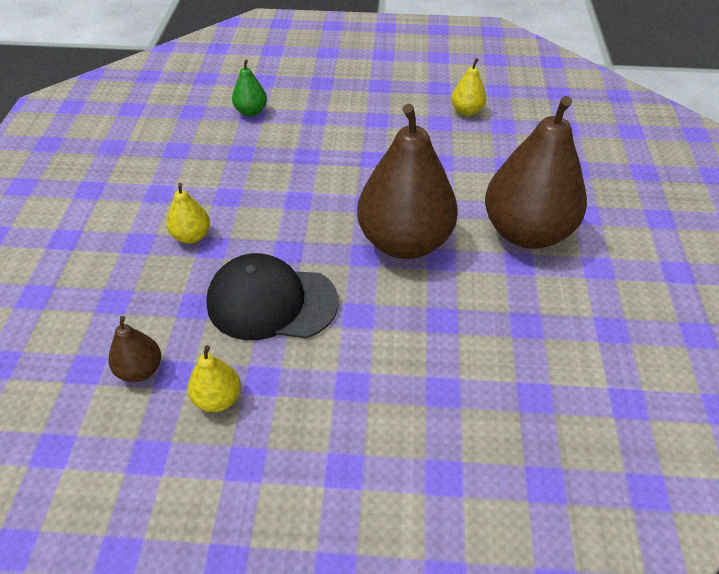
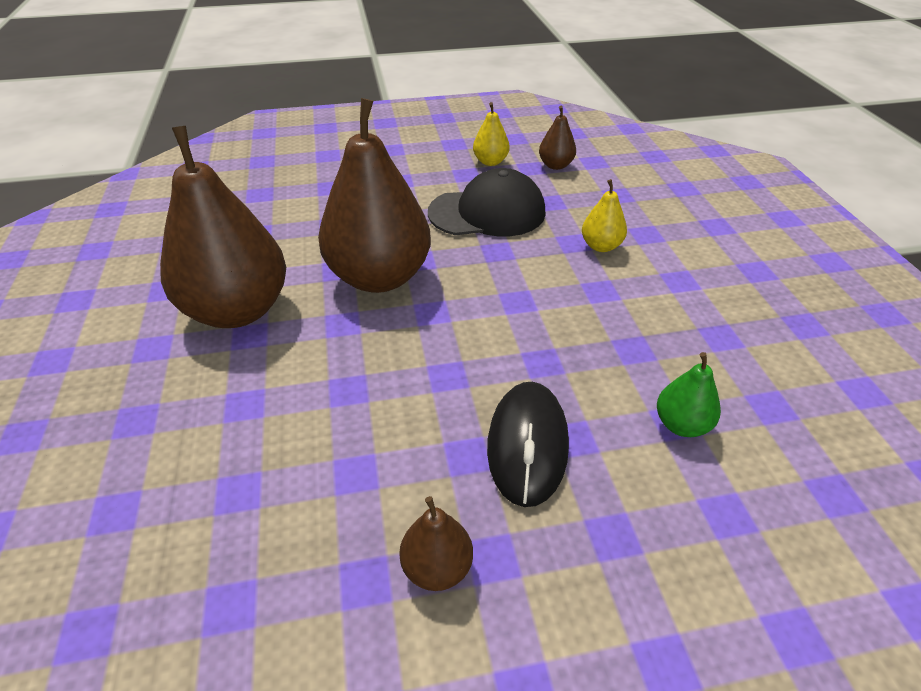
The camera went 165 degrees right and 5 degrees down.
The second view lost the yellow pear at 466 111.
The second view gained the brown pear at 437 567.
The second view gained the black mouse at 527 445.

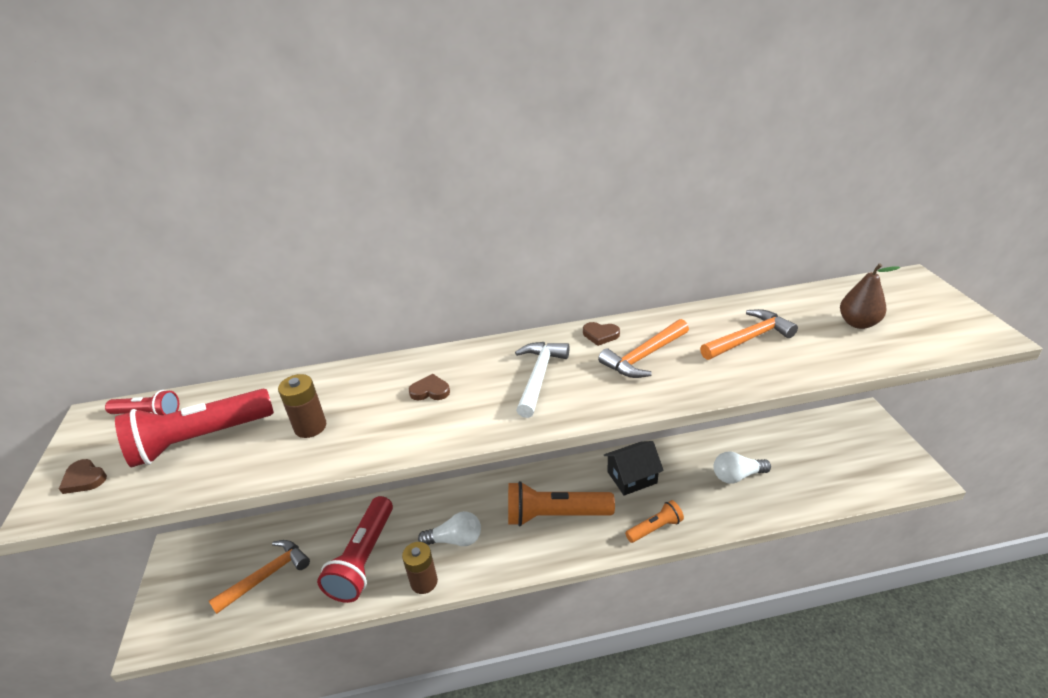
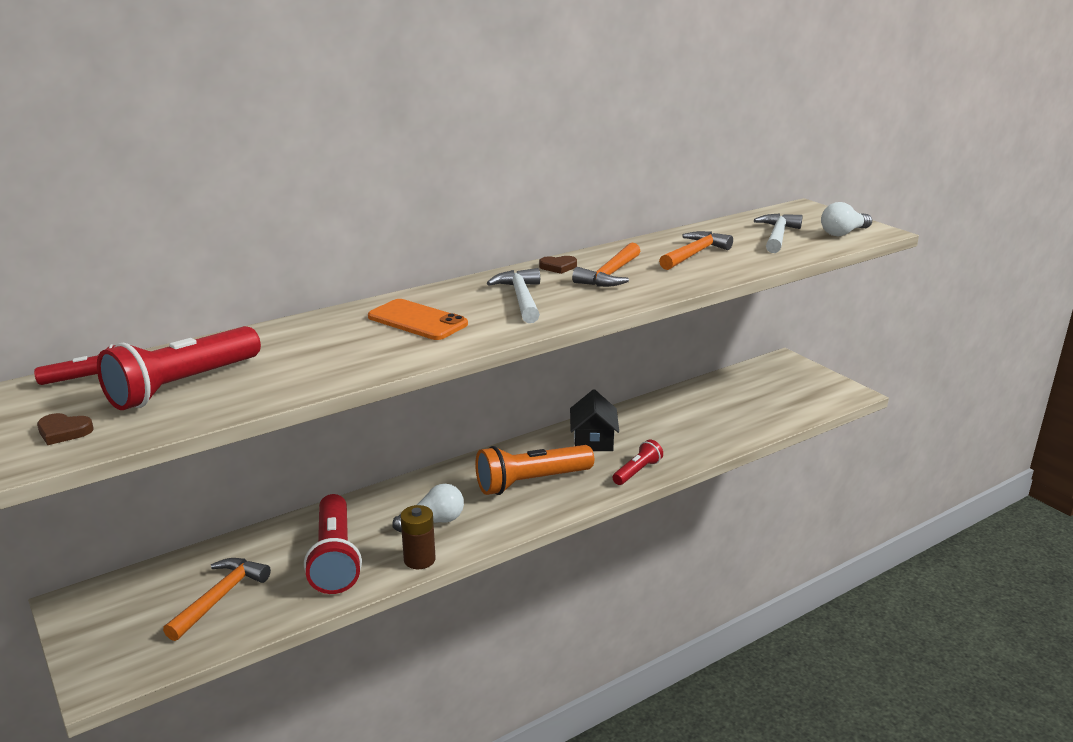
The camera went 25 degrees left and 10 degrees down.
The second view lost the brown battery at 310 427.
Where the brown heart stood at 430 391, the orange phone came to stand at 417 320.
The black house at 632 477 ended up facing another way, 45 degrees counterclockwise from before.
What was the orange flashlight at 655 528 turned into the red flashlight at 637 471.
The white light bulb ended up elsewhere, having gone from 737 476 to 843 233.
Where the brown pear stood at 858 323, the white hammer came to stand at 777 236.

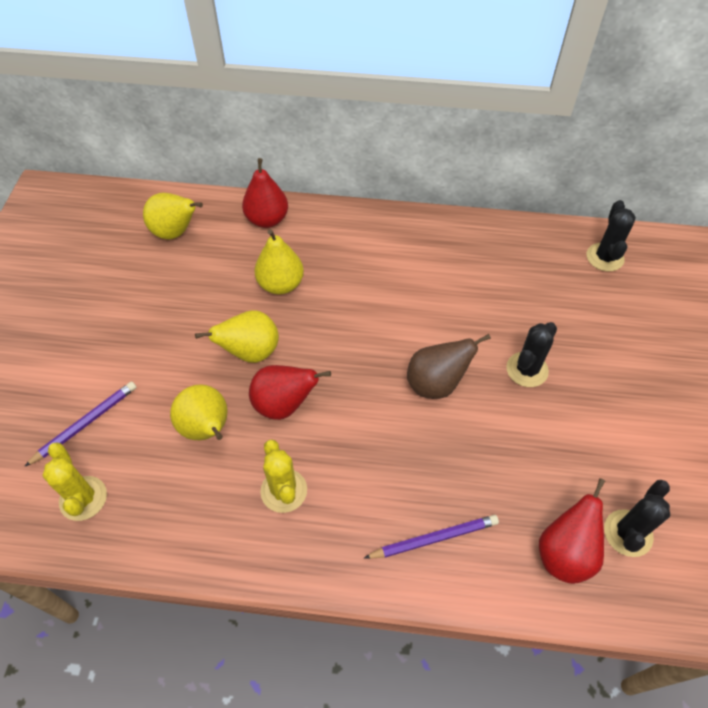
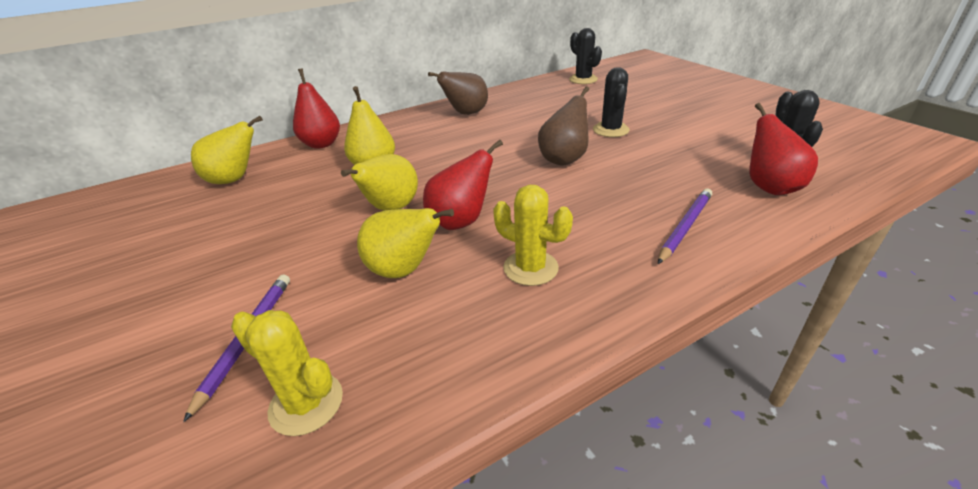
The camera went 35 degrees left and 20 degrees down.
The second view gained the brown pear at 466 113.

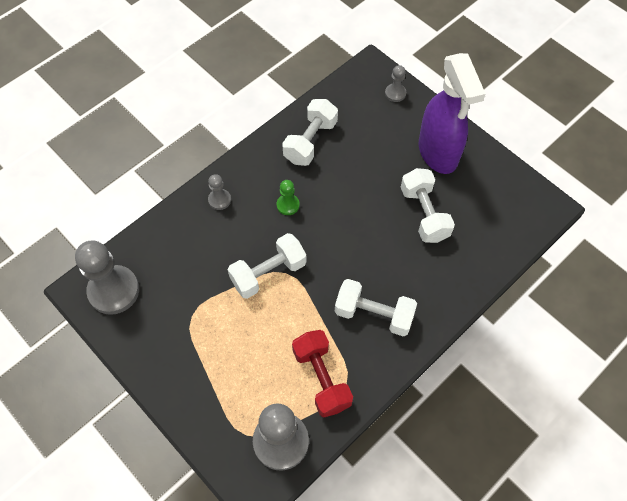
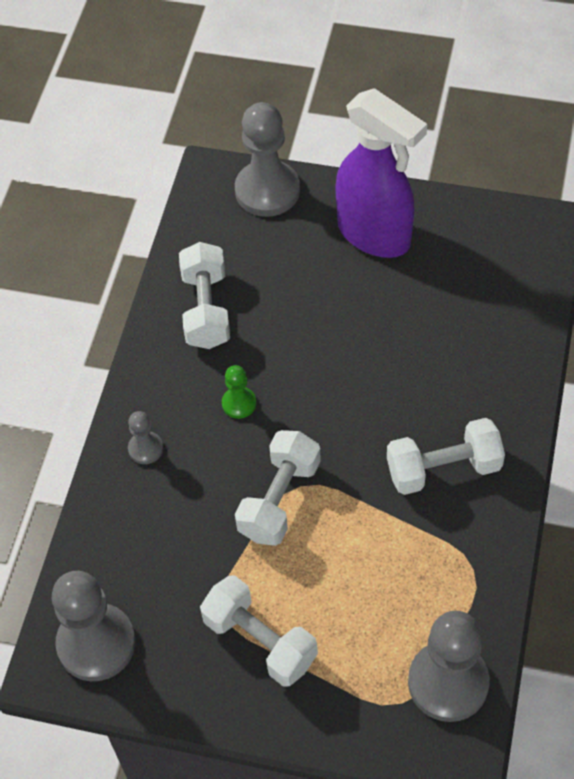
The camera went 30 degrees left and 5 degrees down.
The second view lost the red dumbbell at 321 378.
The size of the grey pawn at 395 93 changed by a factor of 2.07.
The white dumbbell ended up elsewhere, having gone from 424 214 to 260 641.

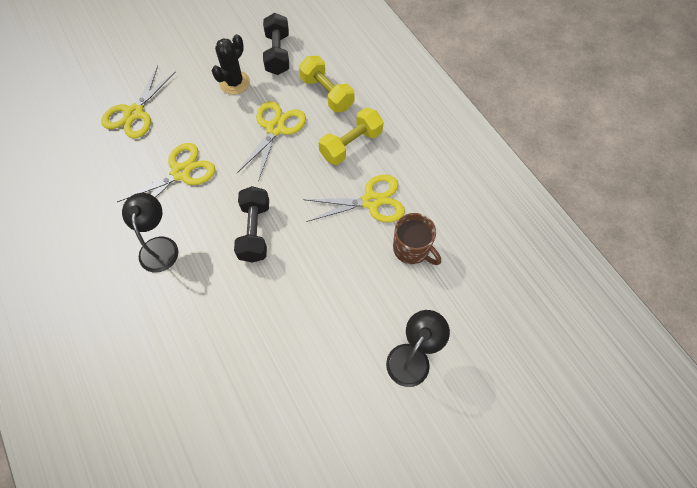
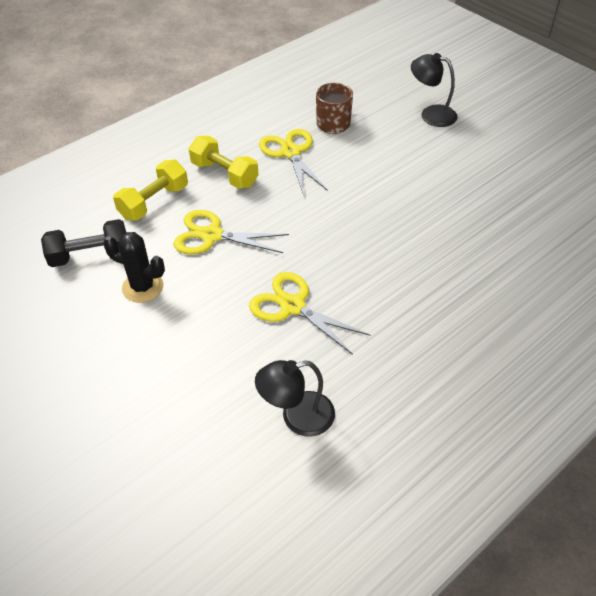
The camera went 100 degrees left and 15 degrees down.
The second view lost the yellow scissors at 134 113.
The black lamp ended up elsewhere, having gone from 159 246 to 297 417.
The second view lost the black dumbbell at 255 231.

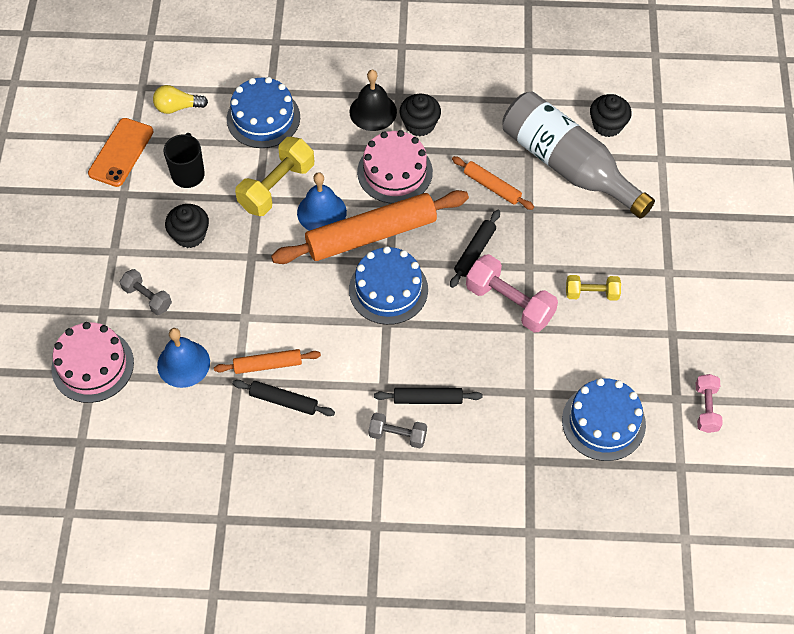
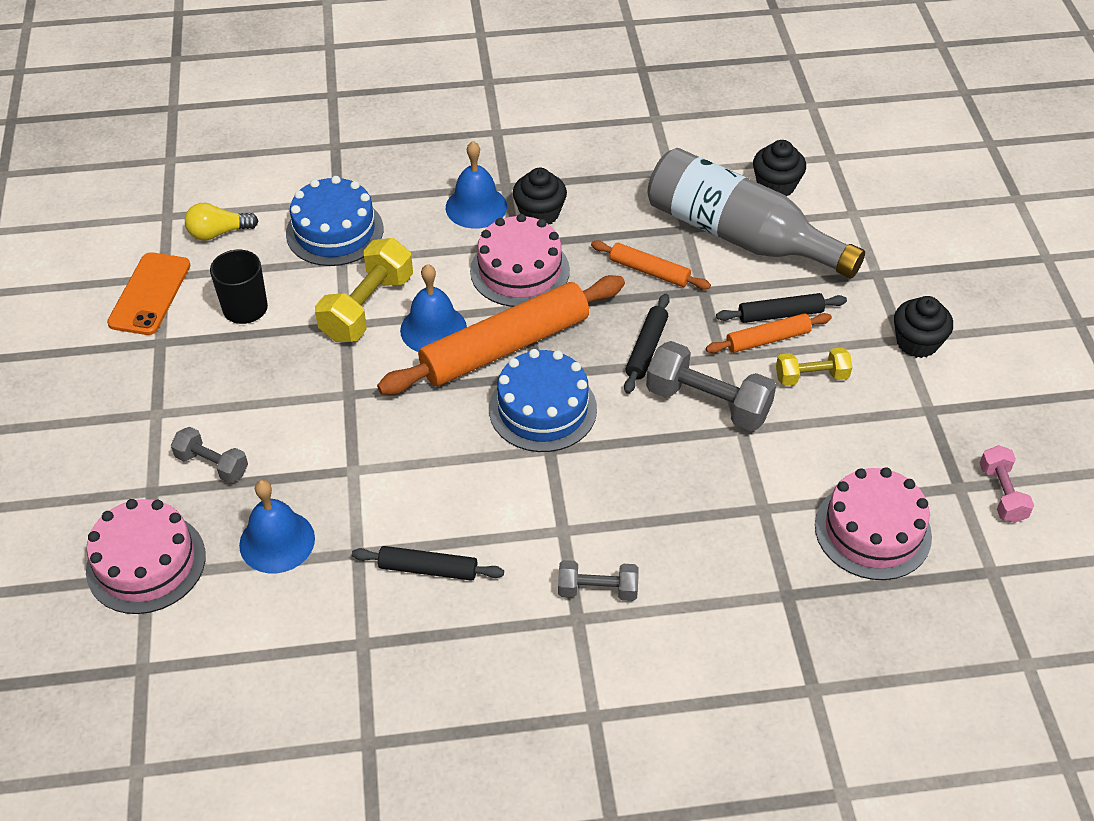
The camera went 10 degrees left and 10 degrees down.
The black cupcake ended up elsewhere, having gone from 190 235 to 917 342.
The orange rolling pin ended up elsewhere, having gone from 268 365 to 768 339.
What was the black bell at 373 111 turned into the blue bell at 476 207.
The black rolling pin ended up elsewhere, having gone from 427 399 to 780 314.
What was the pink dumbbell at 509 303 turned into the grey dumbbell at 708 403.
What was the blue cake at 603 422 turned into the pink cake at 872 530.

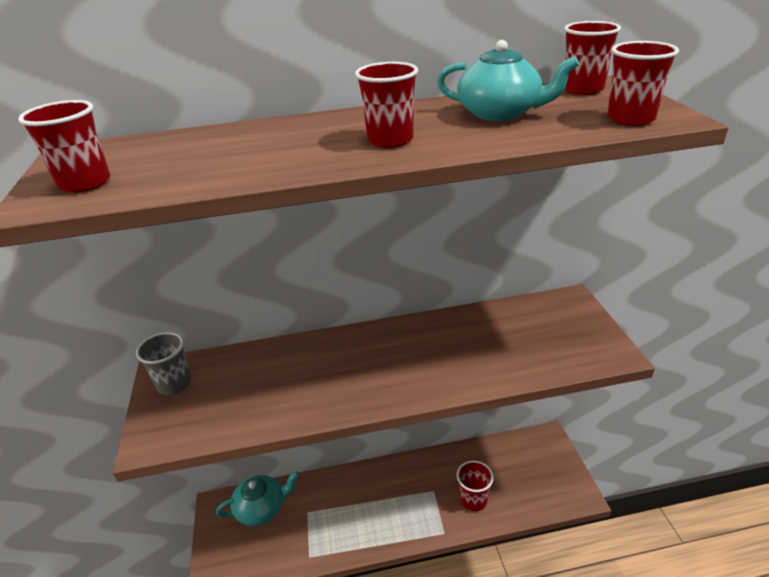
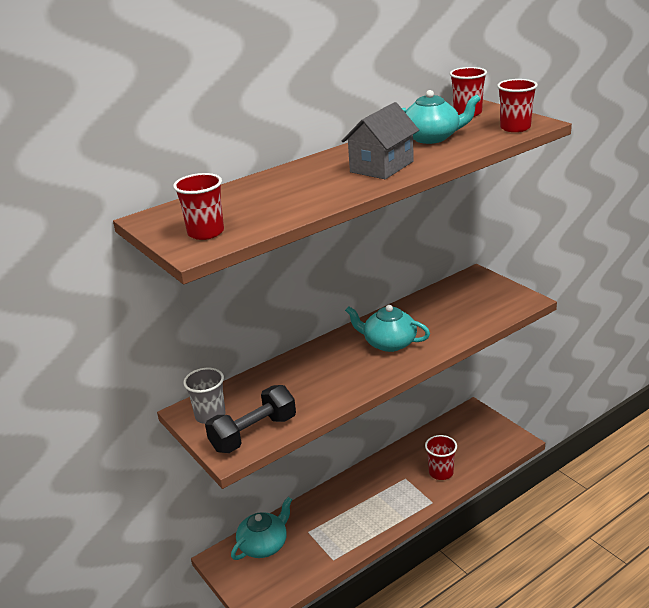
The camera went 25 degrees left and 5 degrees down.
Where the red cup stood at 390 140, the grey house came to stand at 382 167.
The second view gained the black dumbbell at 253 433.
The second view gained the turquoise teapot at 389 343.

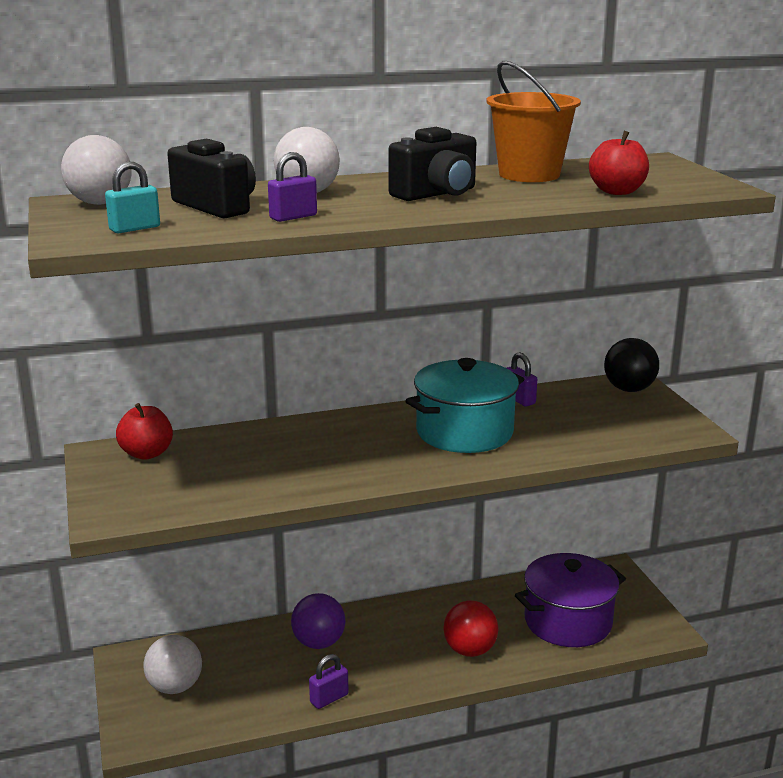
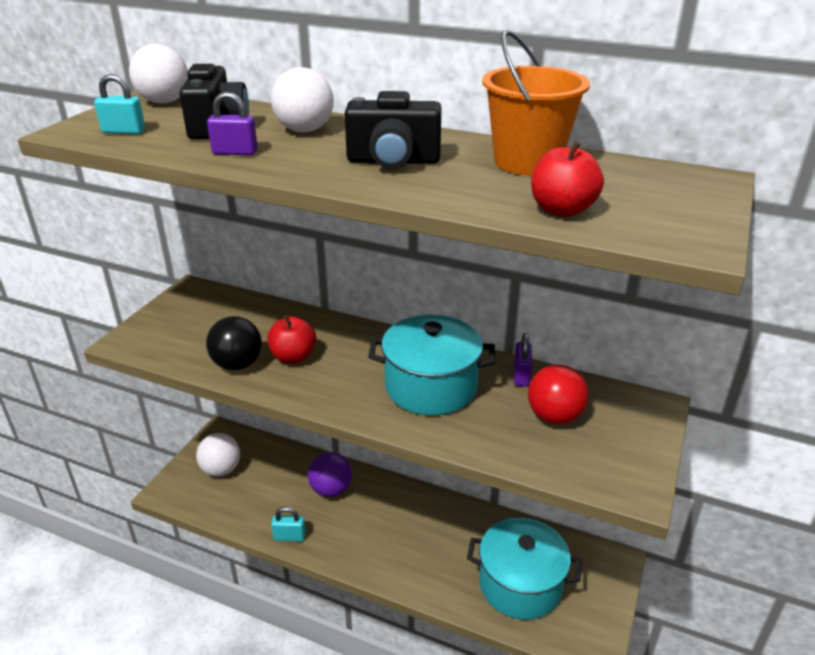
The camera went 40 degrees right and 10 degrees up.
The red apple ended up elsewhere, having gone from 147 453 to 293 357.
What was the purple padlock at 329 698 turned into the turquoise padlock at 289 536.
The red ball ended up elsewhere, having gone from 470 650 to 554 416.
What was the purple pot at 568 621 turned into the turquoise pot at 520 584.
The black ball ended up elsewhere, having gone from 629 389 to 237 364.

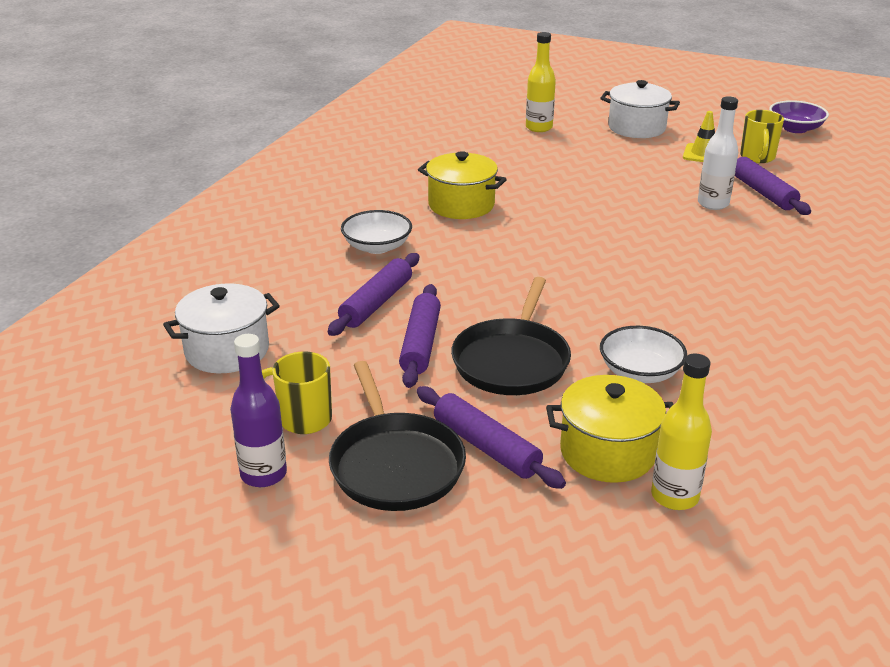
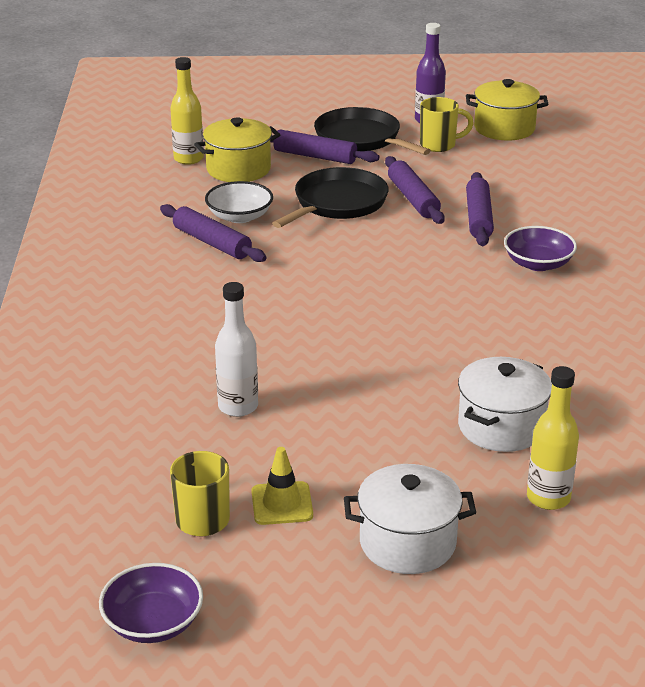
The camera went 155 degrees right and 0 degrees up.
The white pot ended up elsewhere, having gone from 227 350 to 501 427.
What was the white bowl at 377 247 turned into the purple bowl at 538 263.
The yellow pot ended up elsewhere, having gone from 461 205 to 504 128.
The black pan at 512 360 ended up facing another way, 45 degrees clockwise from before.
The purple rolling pin ended up elsewhere, having gone from 763 192 to 212 243.

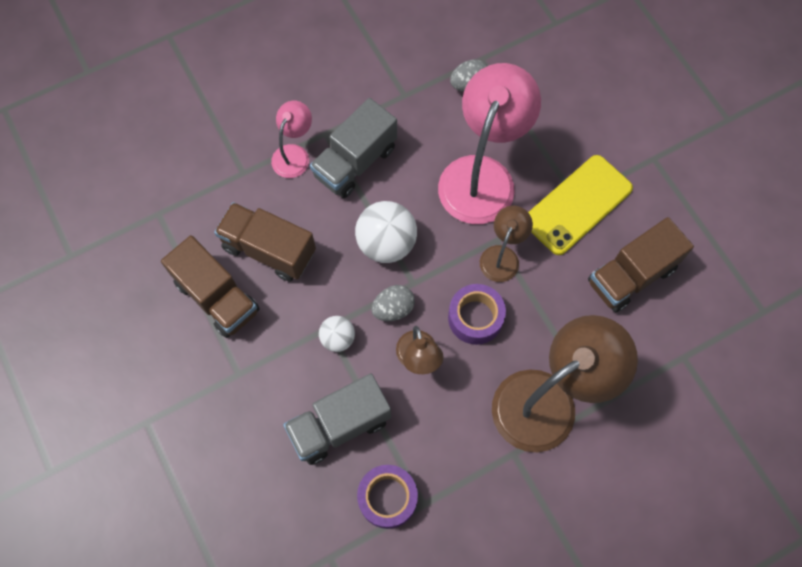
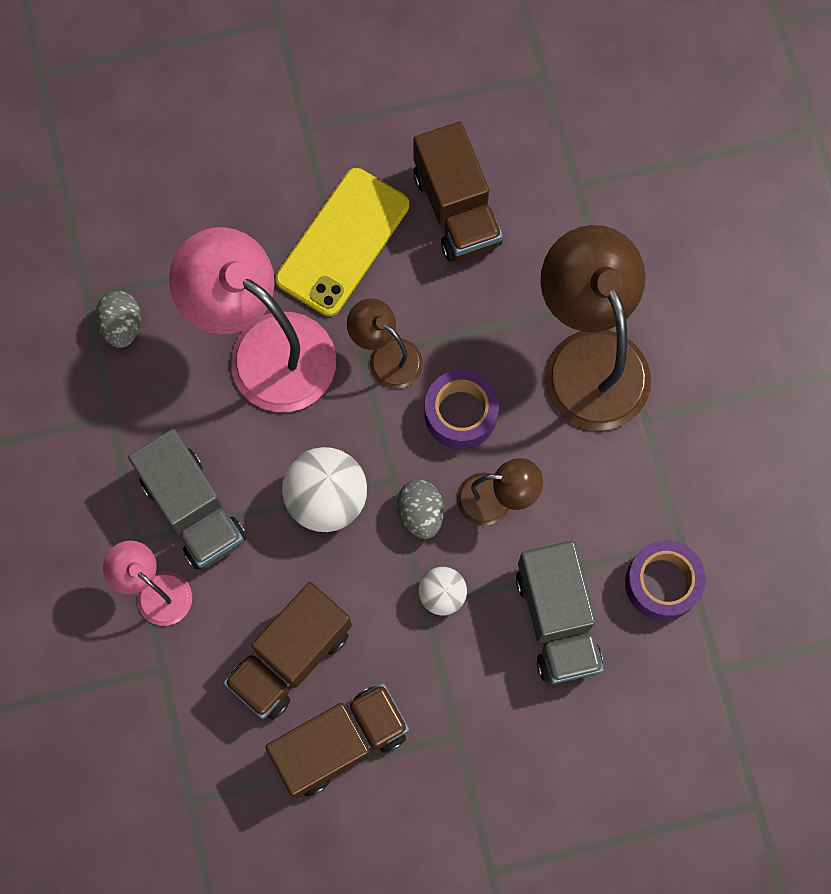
The camera went 75 degrees left and 5 degrees up.
The yellow phone at 577 205 ended up facing another way, 60 degrees clockwise from before.

